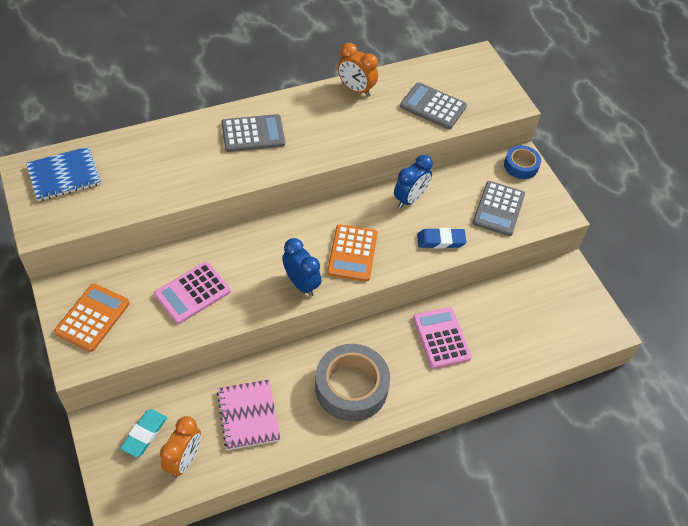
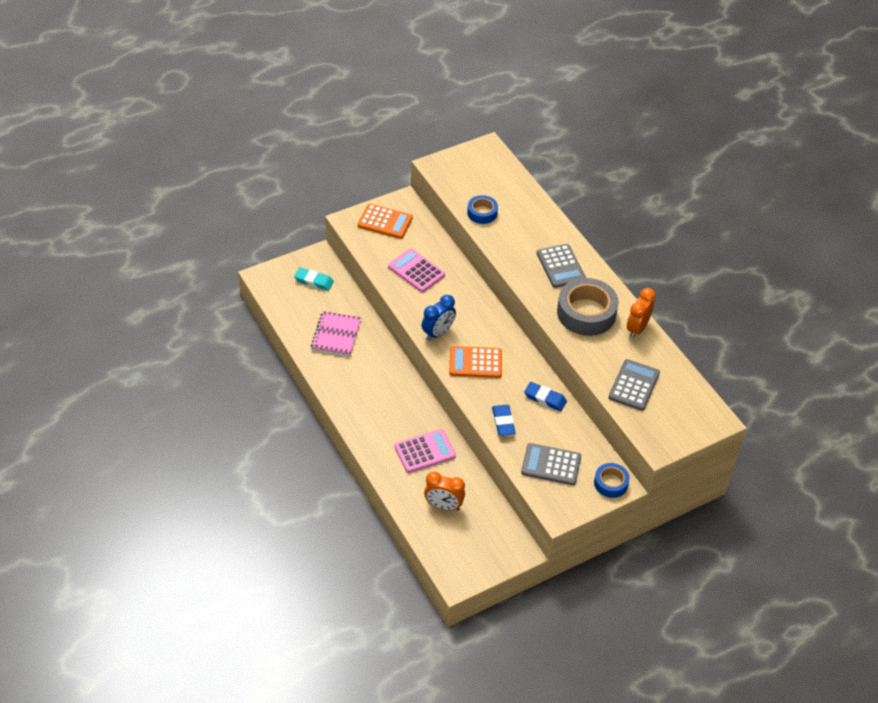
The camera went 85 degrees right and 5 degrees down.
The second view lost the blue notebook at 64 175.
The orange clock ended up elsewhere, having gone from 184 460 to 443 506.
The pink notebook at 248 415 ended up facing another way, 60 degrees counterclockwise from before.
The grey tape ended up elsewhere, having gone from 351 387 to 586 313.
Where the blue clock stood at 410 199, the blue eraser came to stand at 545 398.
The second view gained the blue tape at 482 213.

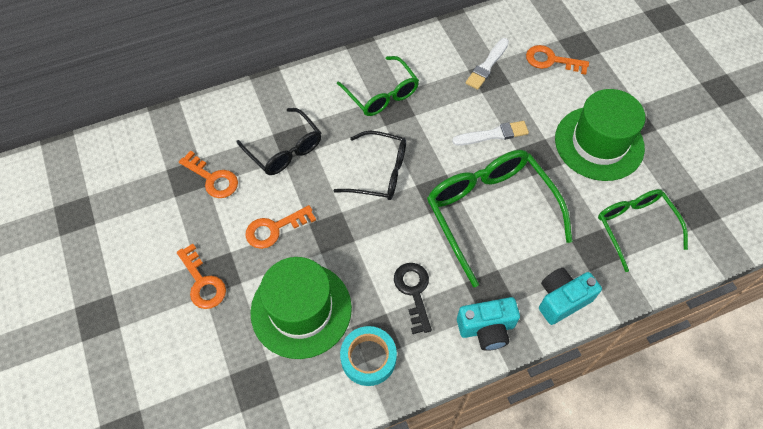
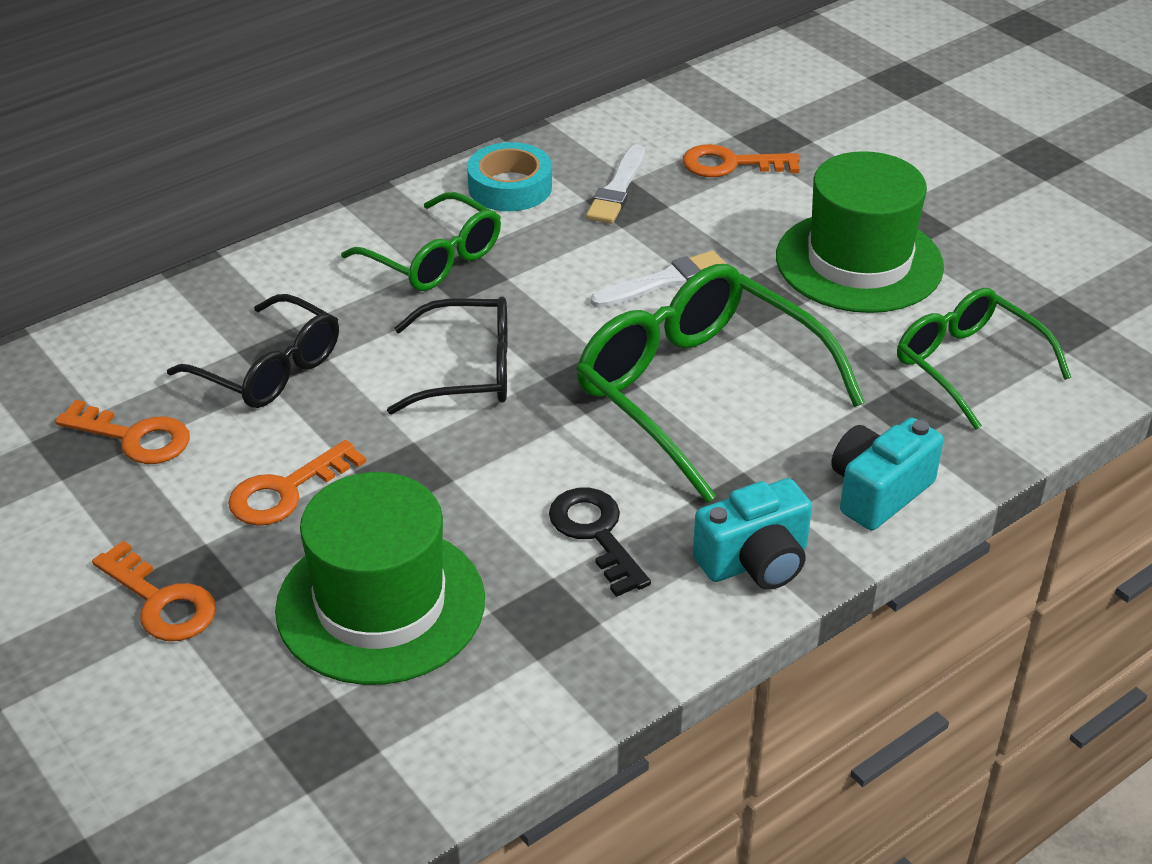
The camera went 15 degrees left and 20 degrees down.
The turquoise tape ended up elsewhere, having gone from 368 358 to 510 187.

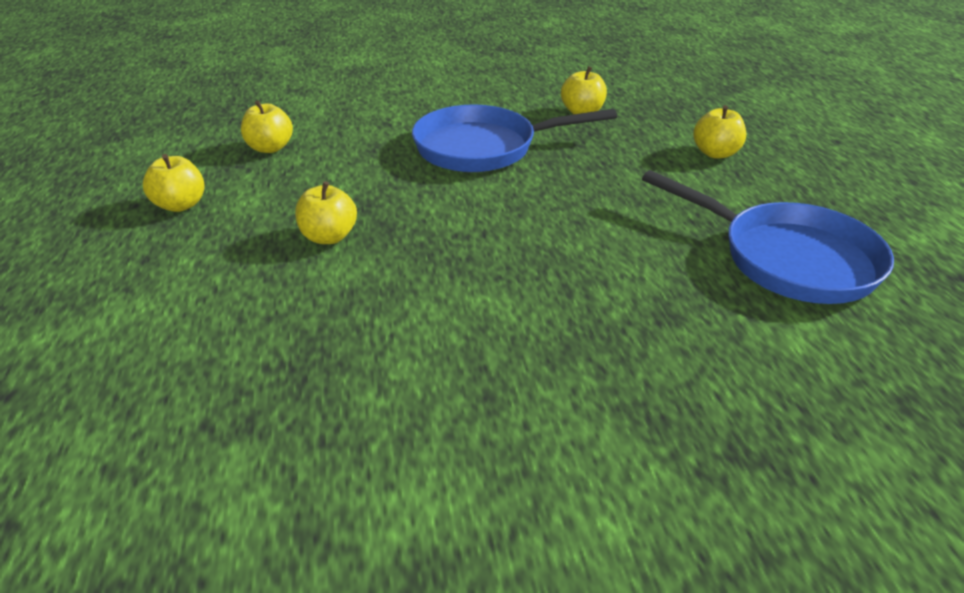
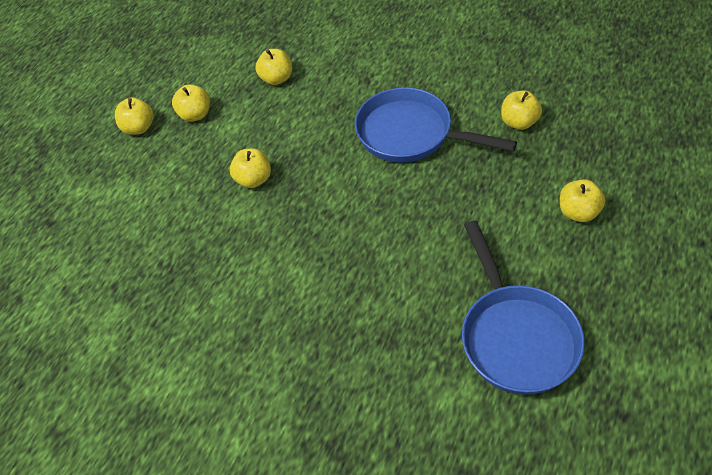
The camera went 40 degrees right and 15 degrees up.
The second view gained the yellow apple at 139 128.

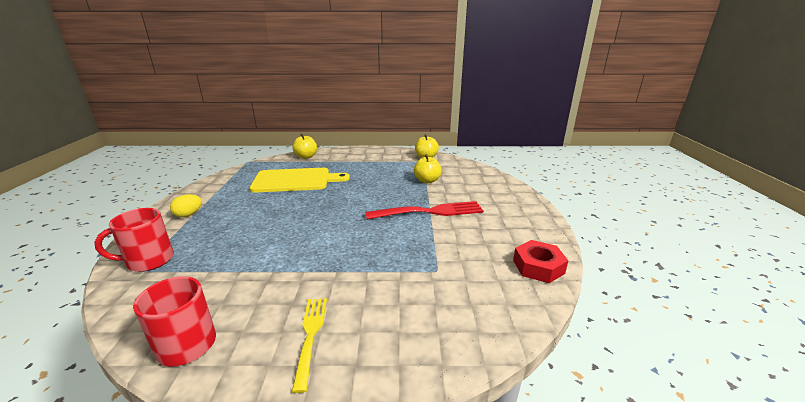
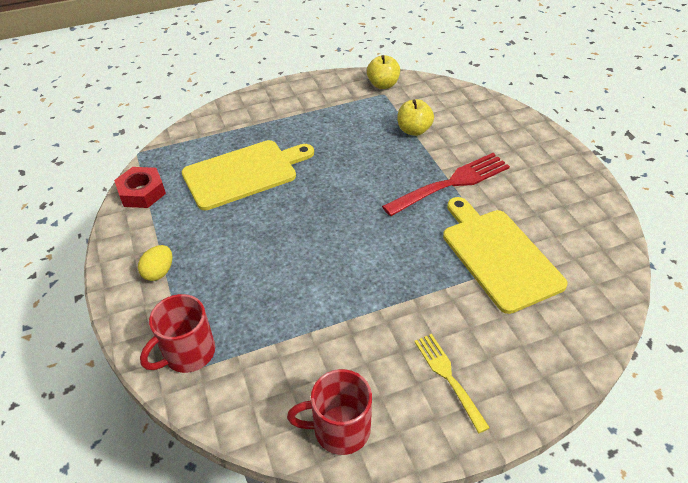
The camera went 20 degrees left and 20 degrees up.
The second view lost the yellow apple at 306 156.
The red nut ended up elsewhere, having gone from 538 266 to 142 192.
The second view gained the yellow cutting board at 498 255.

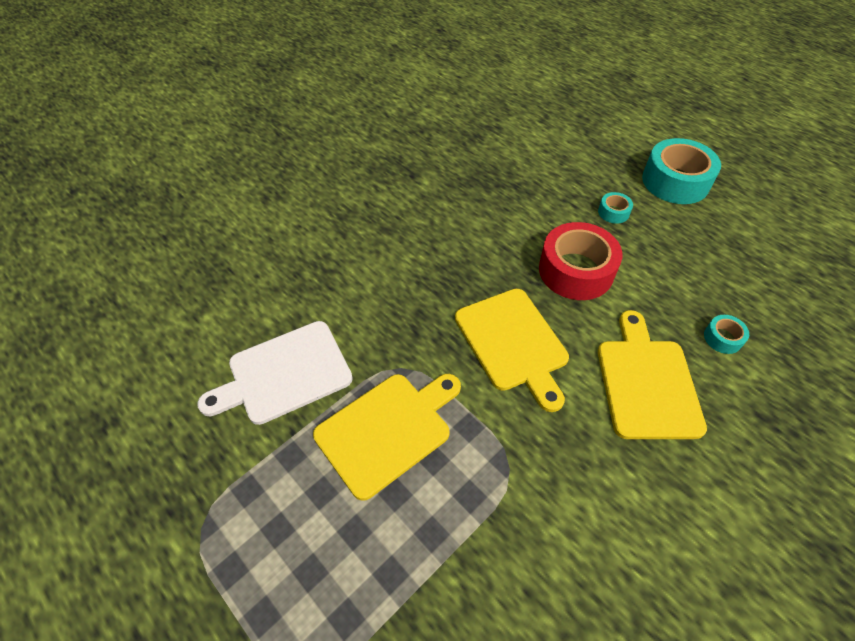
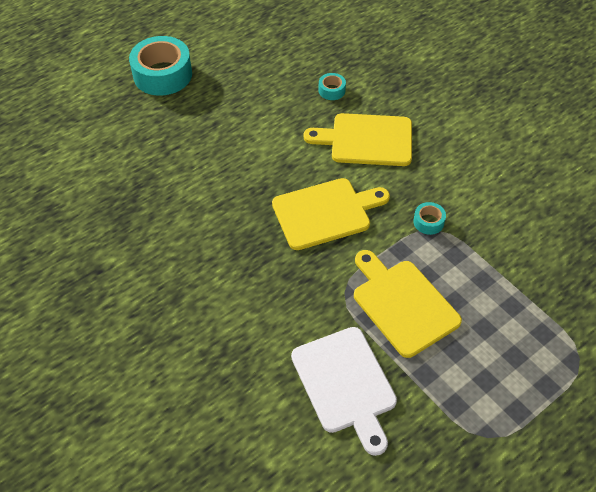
The camera went 85 degrees left and 0 degrees up.
The second view lost the red tape at 576 271.
The turquoise tape ended up elsewhere, having gone from 613 212 to 428 222.

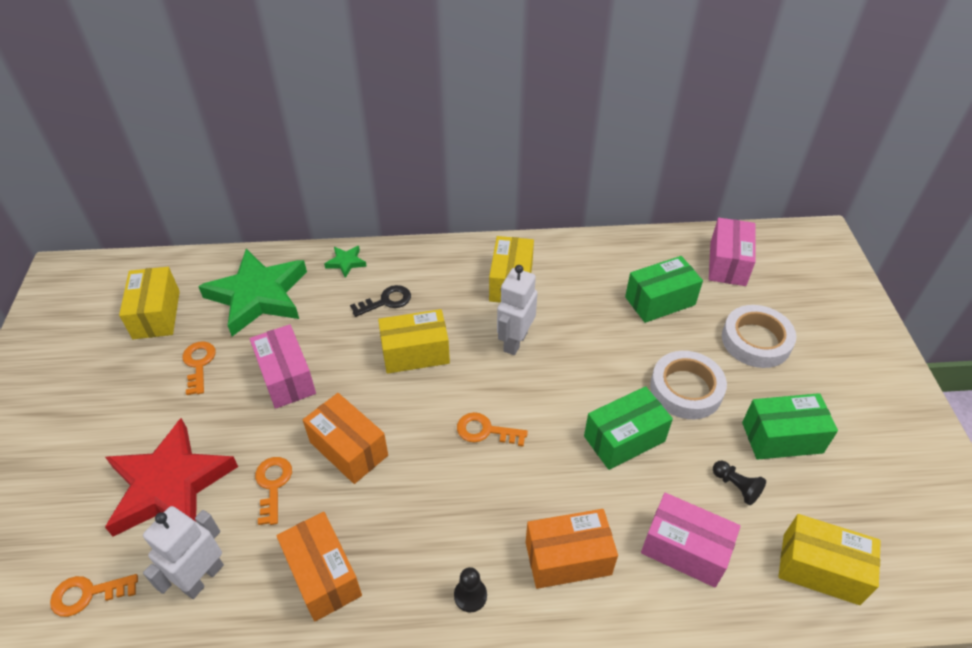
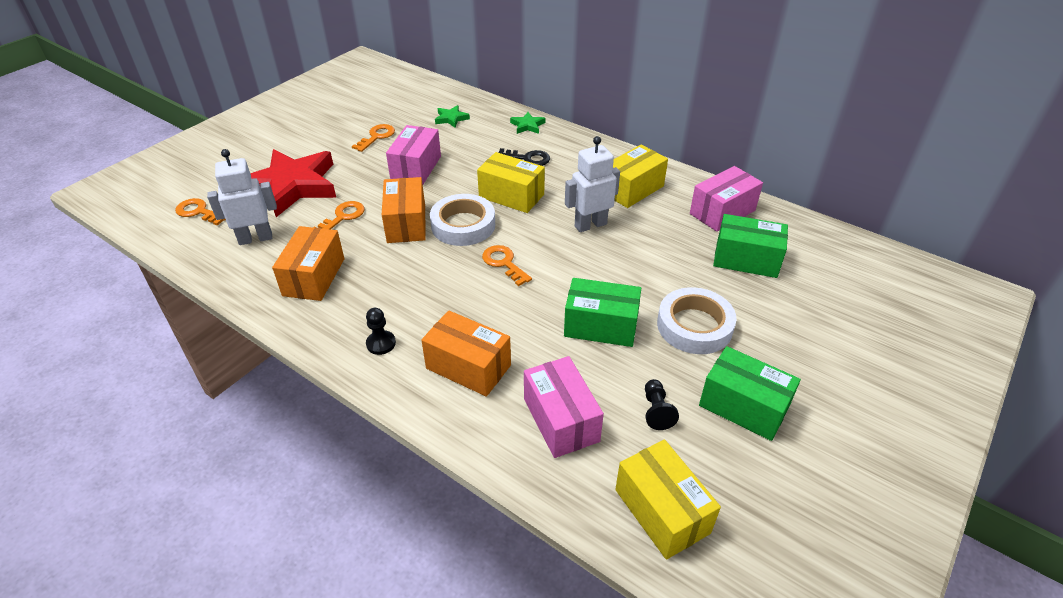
The camera went 40 degrees right and 5 degrees down.
The second view lost the yellow box at 156 314.
The size of the green star at 258 296 changed by a factor of 0.41.
The pink box ended up elsewhere, having gone from 728 263 to 722 212.
The white tape ended up elsewhere, having gone from 756 341 to 463 225.

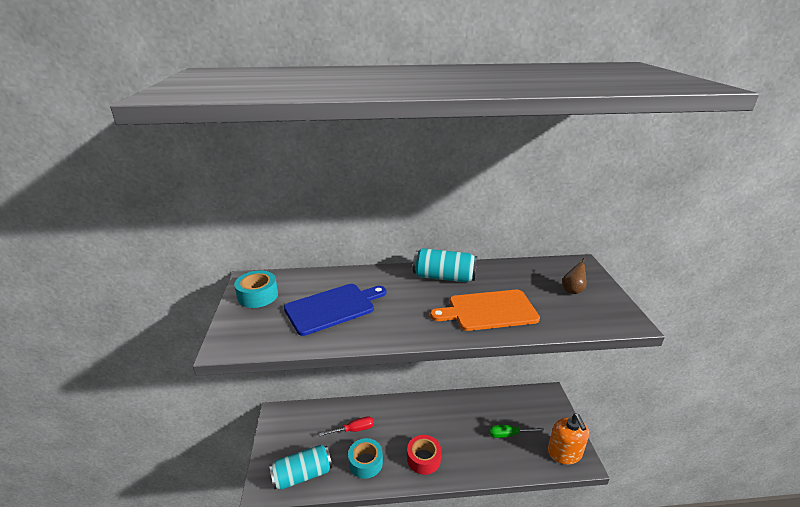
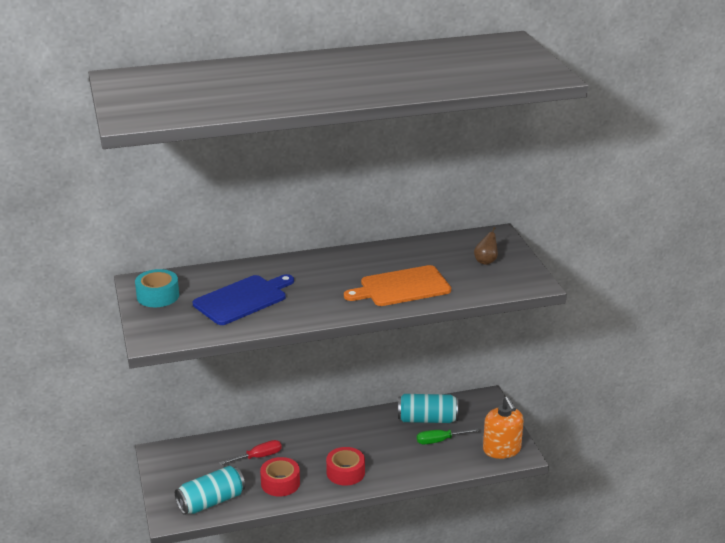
The camera went 10 degrees left and 0 degrees up.
What was the turquoise tape at 365 462 turned into the red tape at 280 483.
The turquoise can ended up elsewhere, having gone from 444 277 to 427 419.

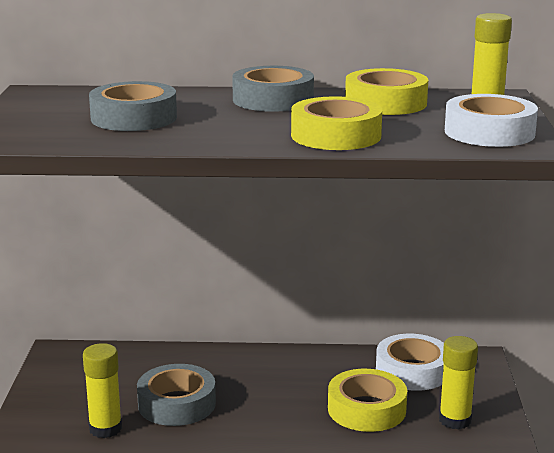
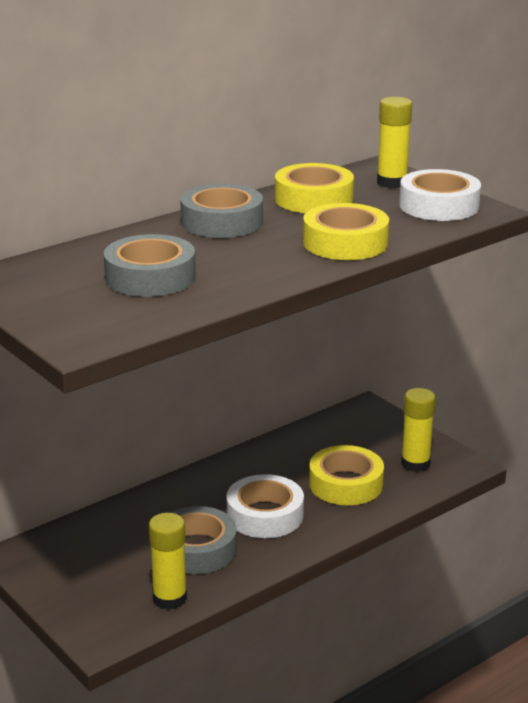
The camera went 40 degrees left and 5 degrees up.
The white tape ended up elsewhere, having gone from 412 371 to 265 515.

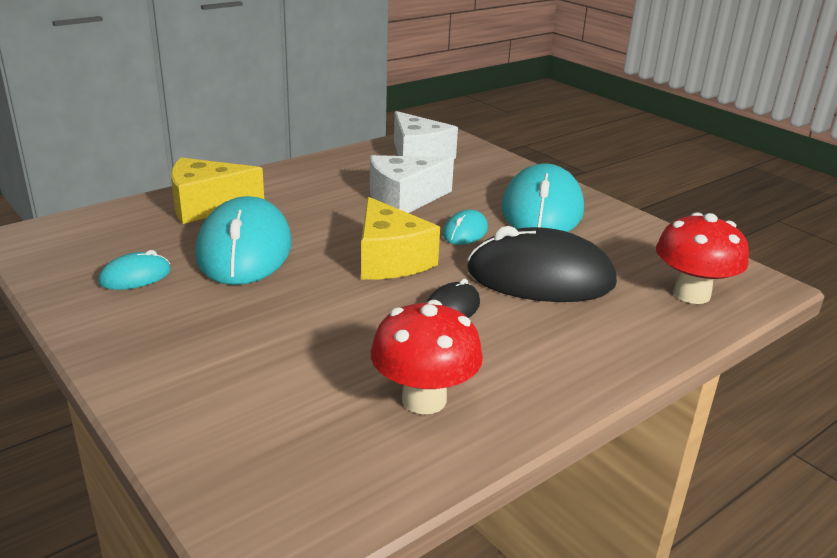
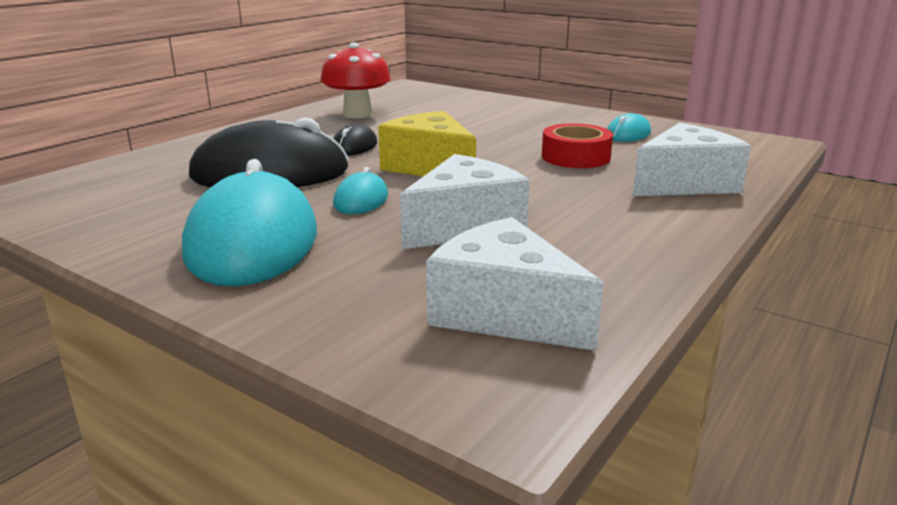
The camera went 165 degrees right and 5 degrees down.
What was the yellow cheese at 207 206 turned into the white cheese at 685 184.
Where the turquoise mouse stood at 244 250, the red tape came to stand at 575 157.
The second view lost the red mushroom at 691 294.

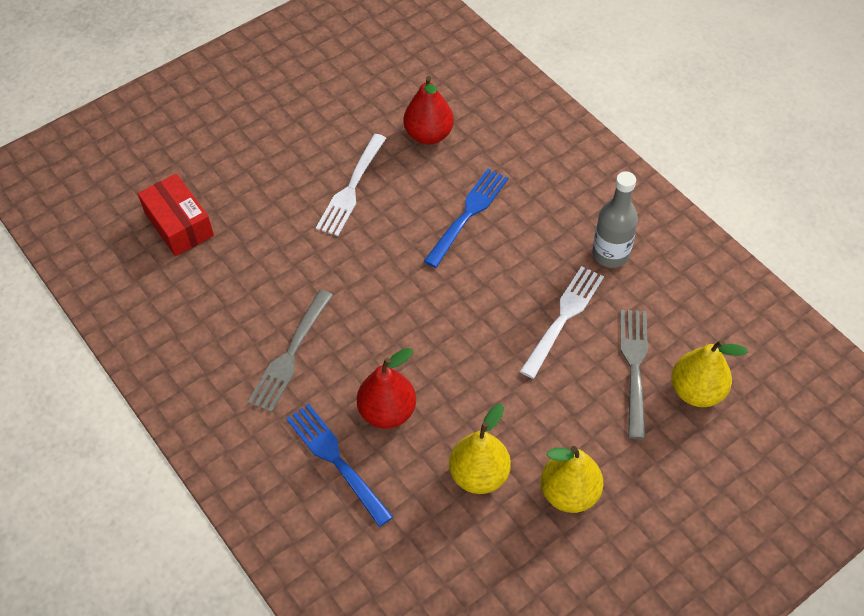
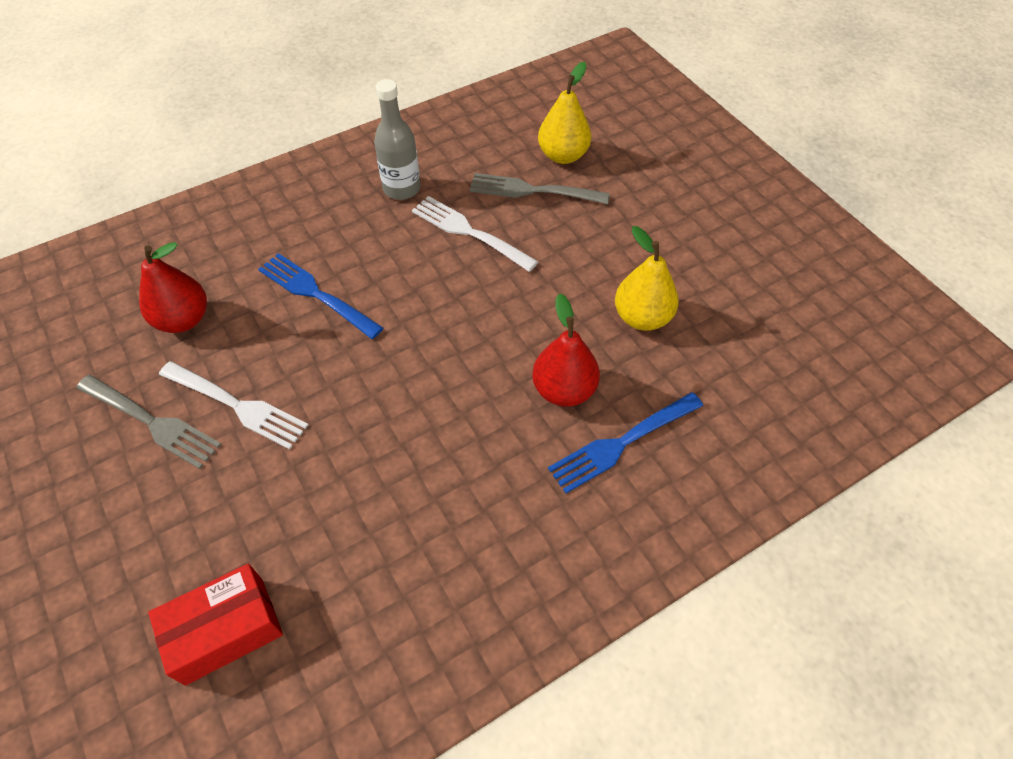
The camera went 85 degrees left and 0 degrees up.
The grey fork ended up elsewhere, having gone from 290 353 to 150 422.
The second view lost the yellow pear at 569 493.

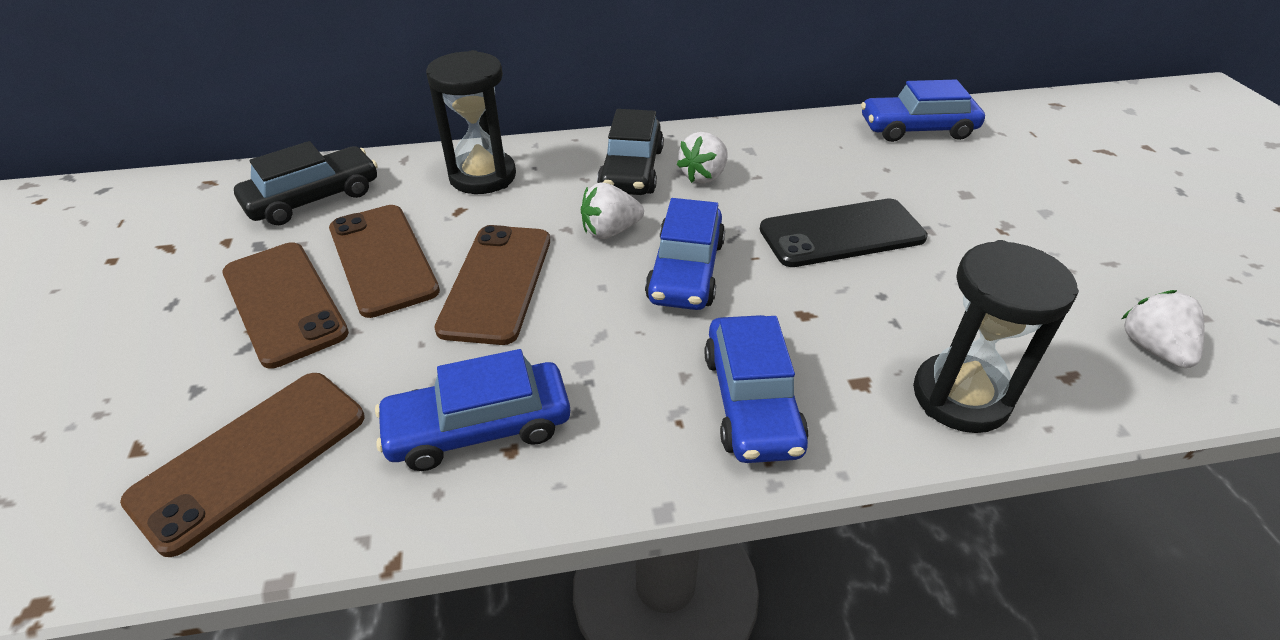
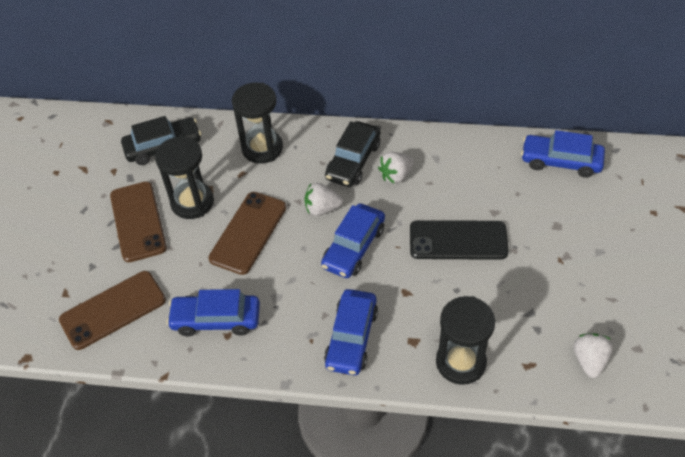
The camera went 20 degrees right and 10 degrees up.
Where the brown phone stood at 382 259, the black hourglass came to stand at 192 202.

